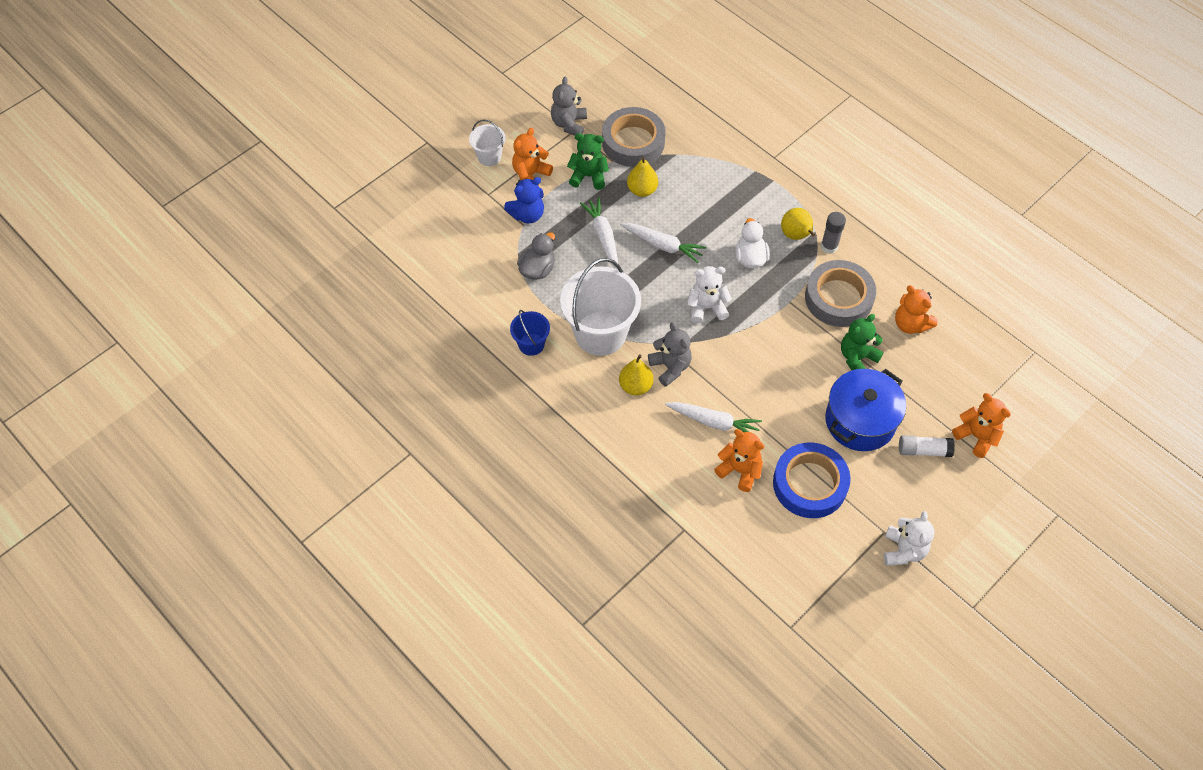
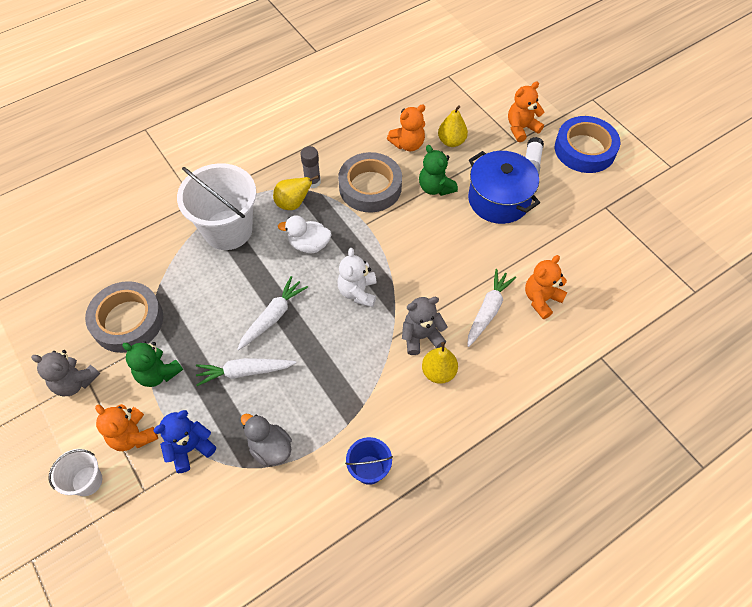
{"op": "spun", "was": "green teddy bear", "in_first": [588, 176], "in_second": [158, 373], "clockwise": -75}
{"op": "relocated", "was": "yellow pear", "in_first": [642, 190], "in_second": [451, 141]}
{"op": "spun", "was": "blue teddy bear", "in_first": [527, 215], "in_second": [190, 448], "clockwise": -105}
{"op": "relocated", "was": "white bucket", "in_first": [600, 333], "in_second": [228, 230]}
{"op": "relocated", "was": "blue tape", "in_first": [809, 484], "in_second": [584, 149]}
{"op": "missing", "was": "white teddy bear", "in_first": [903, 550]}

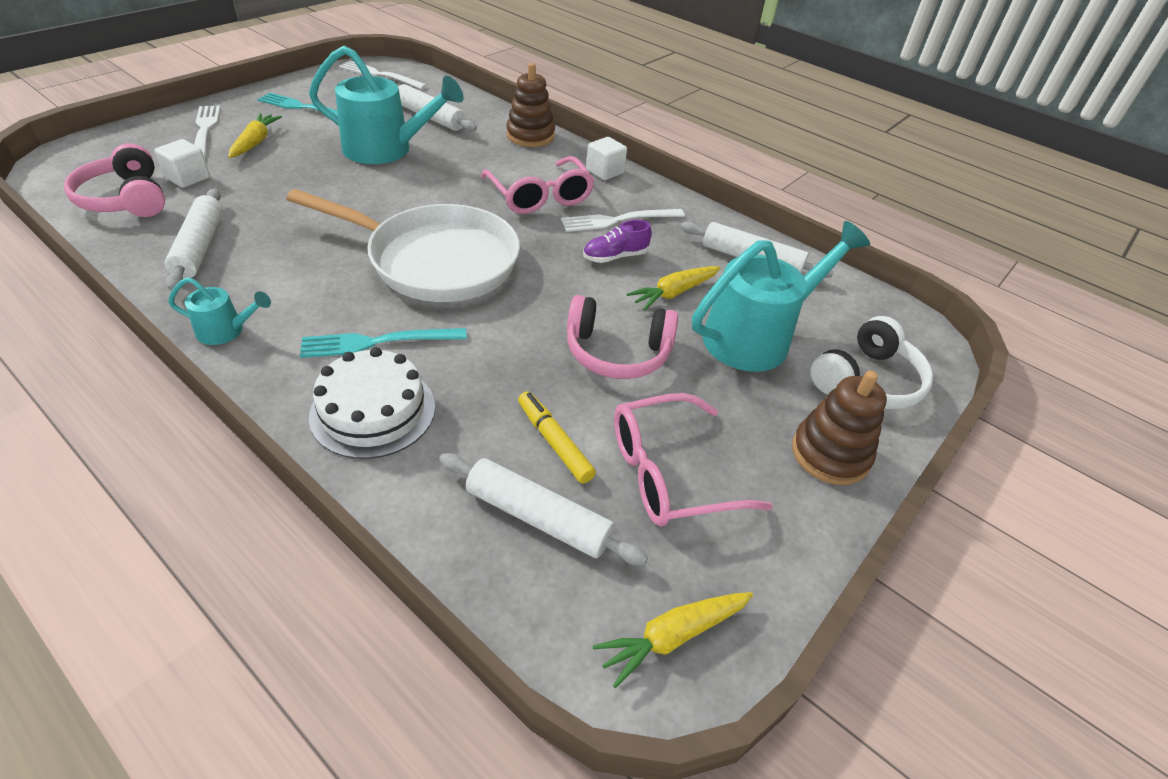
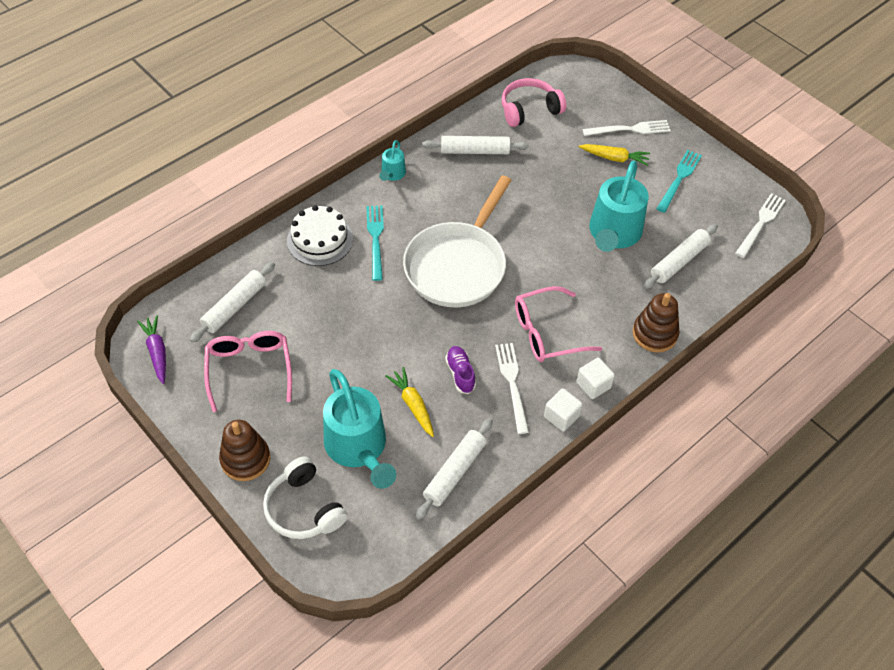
{"op": "relocated", "was": "white cube", "in_first": [188, 178], "in_second": [561, 416]}
{"op": "missing", "was": "pink headphones", "in_first": [617, 352]}
{"op": "missing", "was": "yellow marker", "in_first": [554, 442]}
{"op": "colour", "was": "yellow carrot", "now": "purple carrot", "in_first": [672, 637], "in_second": [157, 352]}

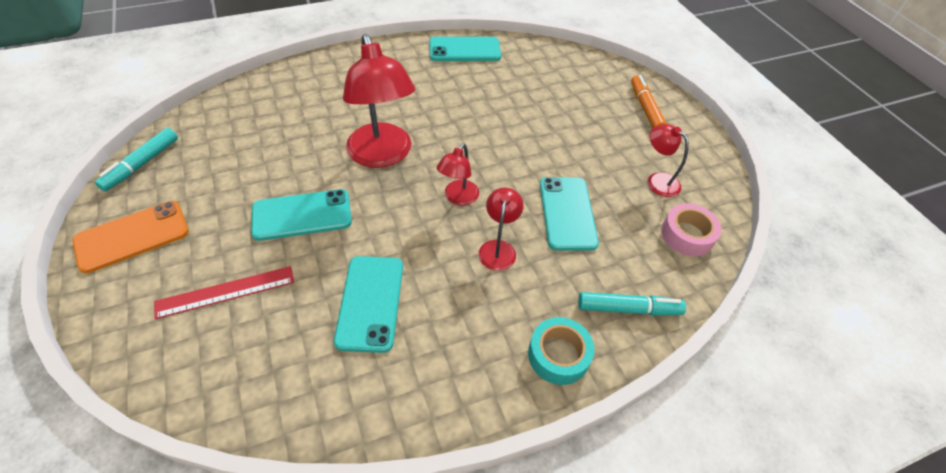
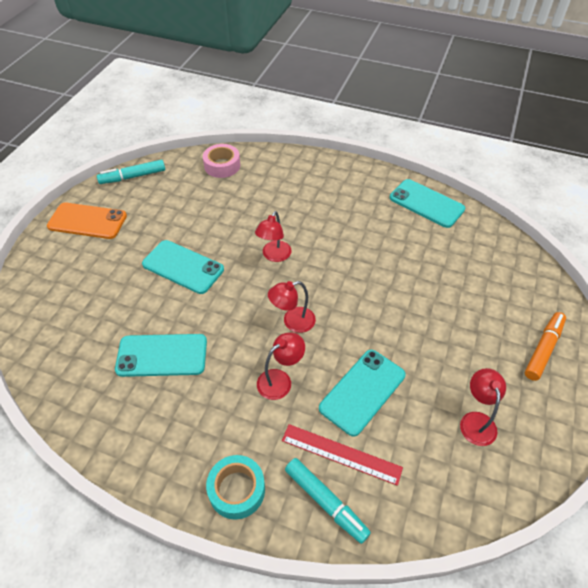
{"op": "size", "was": "red lamp", "in_first": [382, 155], "in_second": [274, 256], "ratio": 0.5}
{"op": "relocated", "was": "pink tape", "in_first": [687, 235], "in_second": [222, 166]}
{"op": "spun", "was": "turquoise phone", "in_first": [370, 302], "in_second": [162, 355], "clockwise": 45}
{"op": "relocated", "was": "red ruler", "in_first": [225, 292], "in_second": [341, 454]}

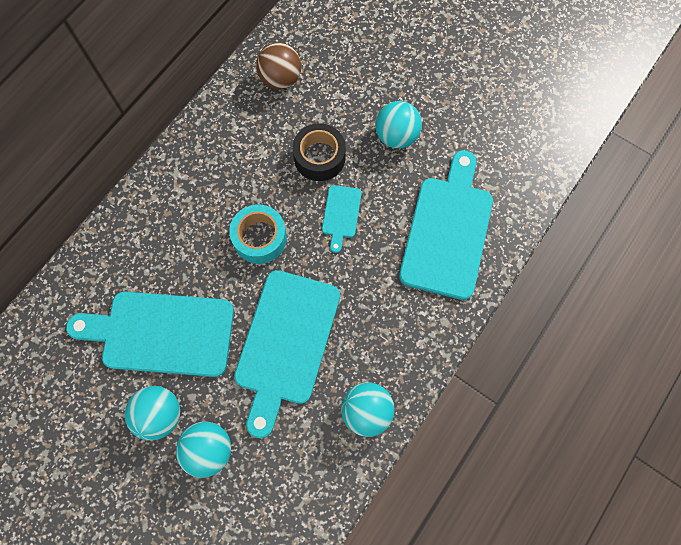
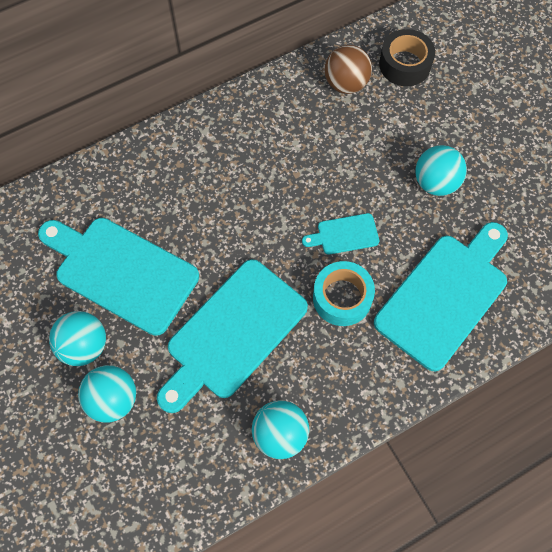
{"op": "relocated", "was": "black tape", "in_first": [319, 157], "in_second": [404, 64]}
{"op": "spun", "was": "turquoise cutting board", "in_first": [341, 214], "in_second": [344, 234], "clockwise": 45}
{"op": "relocated", "was": "turquoise tape", "in_first": [260, 238], "in_second": [342, 298]}

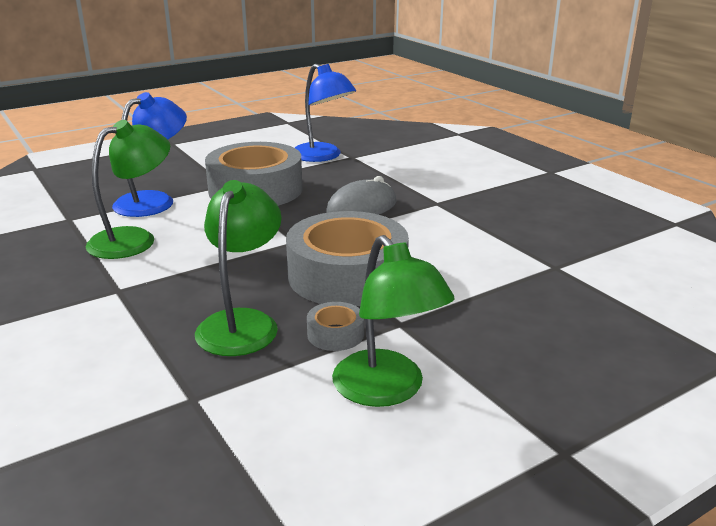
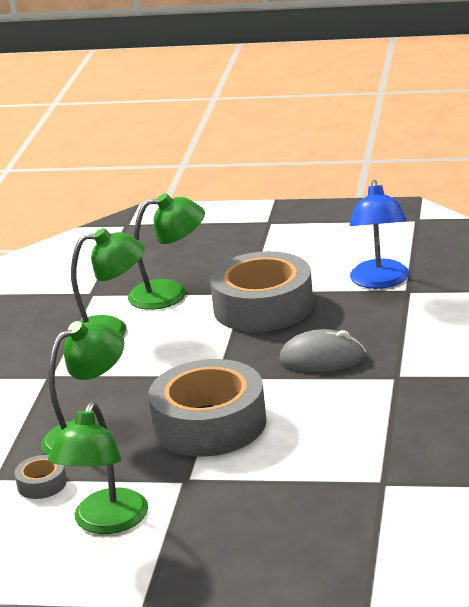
{"op": "colour", "was": "blue lamp", "now": "green lamp", "in_first": [154, 201], "in_second": [170, 294]}
{"op": "relocated", "was": "grey tape", "in_first": [335, 334], "in_second": [42, 484]}

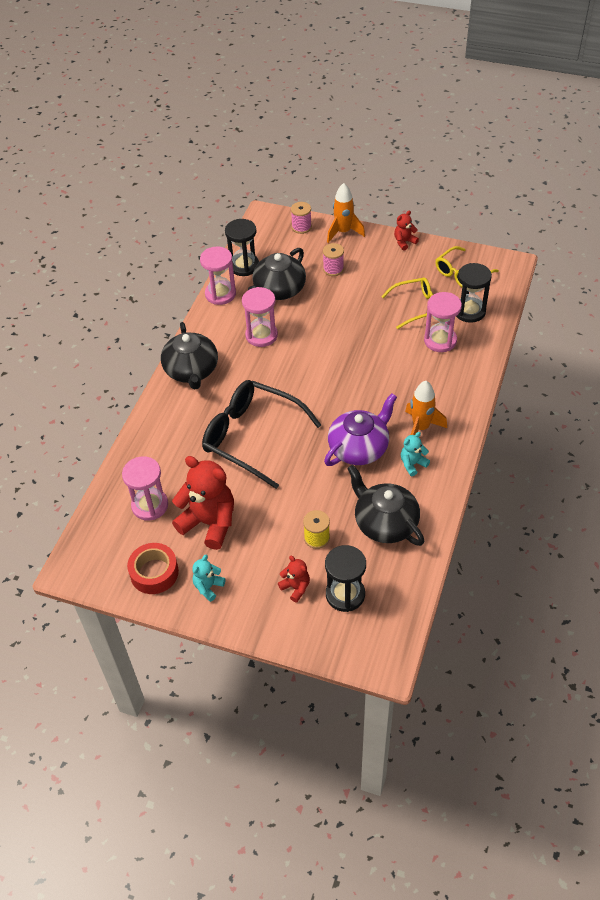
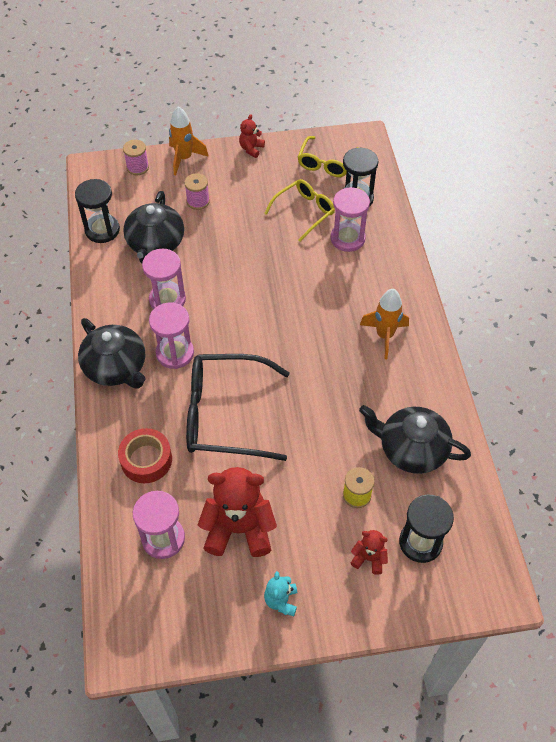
{"op": "relocated", "was": "pink hourglass", "in_first": [220, 294], "in_second": [175, 353]}
{"op": "missing", "was": "purple teapot", "in_first": [359, 448]}
{"op": "missing", "was": "turquoise teddy bear", "in_first": [412, 464]}
{"op": "relocated", "was": "red tape", "in_first": [154, 573], "in_second": [146, 460]}

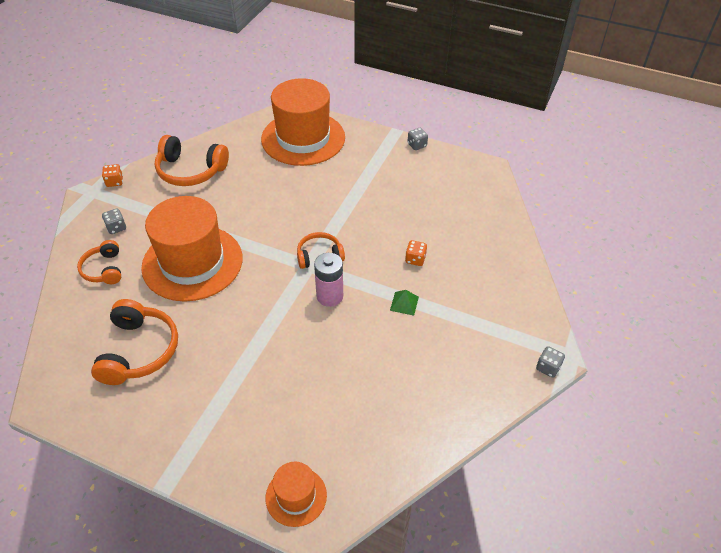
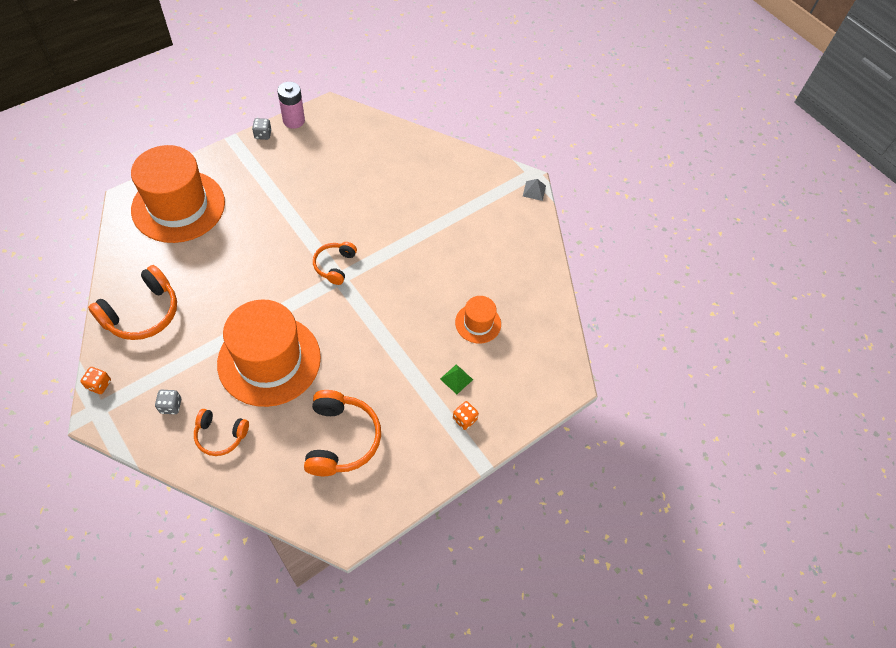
{"op": "relocated", "was": "orange dice", "in_first": [415, 259], "in_second": [464, 419]}
{"op": "relocated", "was": "pink battery", "in_first": [329, 296], "in_second": [293, 120]}
{"op": "relocated", "was": "green pyramid", "in_first": [404, 303], "in_second": [456, 379]}
{"op": "spun", "was": "orange headphones", "in_first": [139, 351], "in_second": [341, 439], "clockwise": 60}
{"op": "exchanged", "was": "grey dice", "now": "grey pyramid", "in_first": [548, 367], "in_second": [534, 191]}
{"op": "relocated", "was": "orange hat", "in_first": [296, 496], "in_second": [478, 323]}

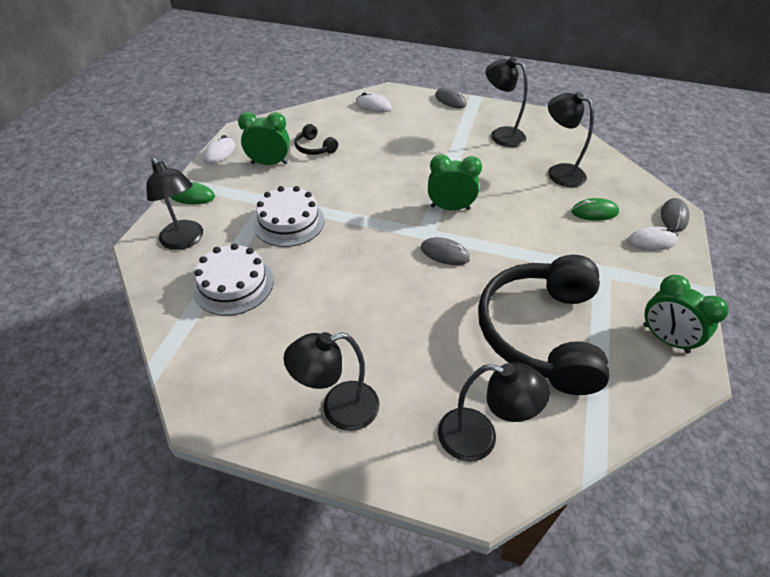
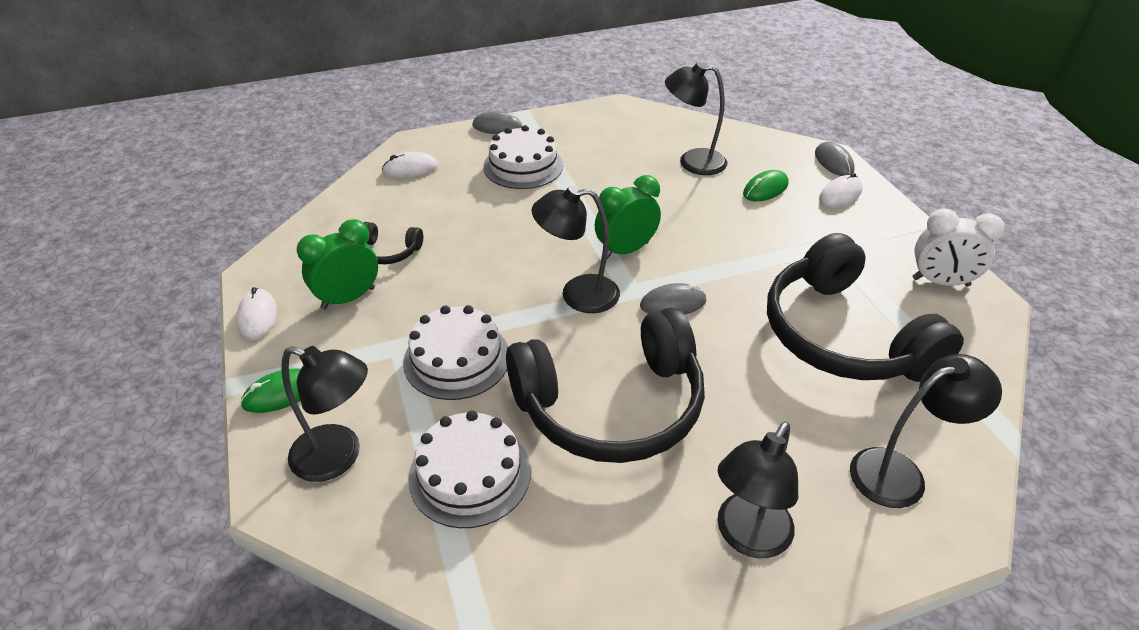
{"op": "relocated", "was": "black lamp", "in_first": [501, 135], "in_second": [577, 294]}
{"op": "colour", "was": "green clock", "now": "white clock", "in_first": [665, 339], "in_second": [940, 282]}
{"op": "appeared", "now": "white cake", "in_second": [523, 166]}
{"op": "appeared", "now": "black headphones", "in_second": [611, 406]}

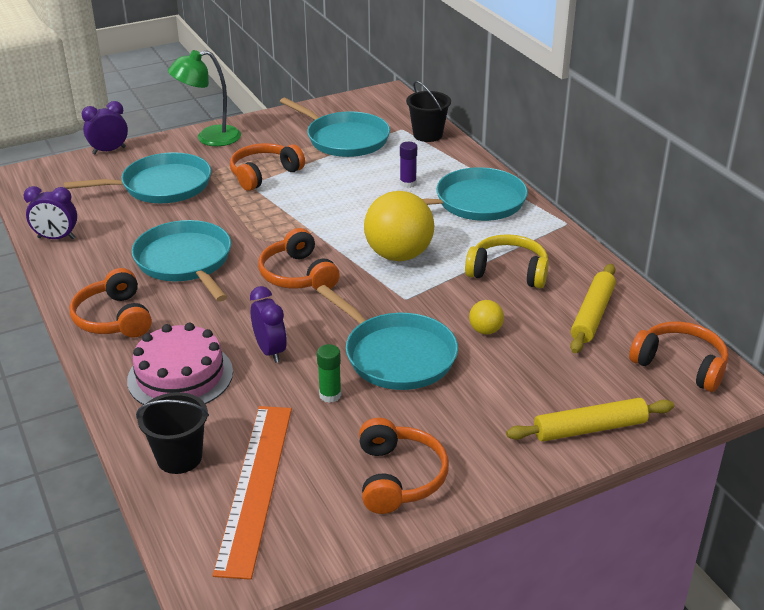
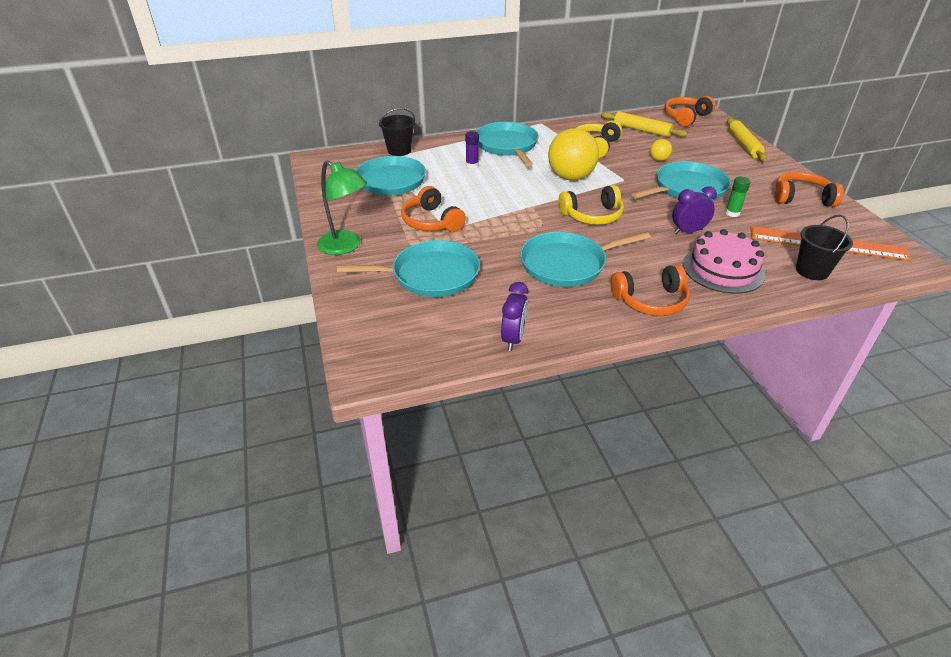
{"op": "spun", "was": "green lamp", "in_first": [209, 138], "in_second": [346, 246], "clockwise": -45}
{"op": "missing", "was": "purple clock", "in_first": [109, 150]}
{"op": "spun", "was": "turquoise pan", "in_first": [161, 186], "in_second": [431, 275], "clockwise": 90}
{"op": "colour", "was": "orange headphones", "now": "yellow headphones", "in_first": [297, 275], "in_second": [592, 216]}

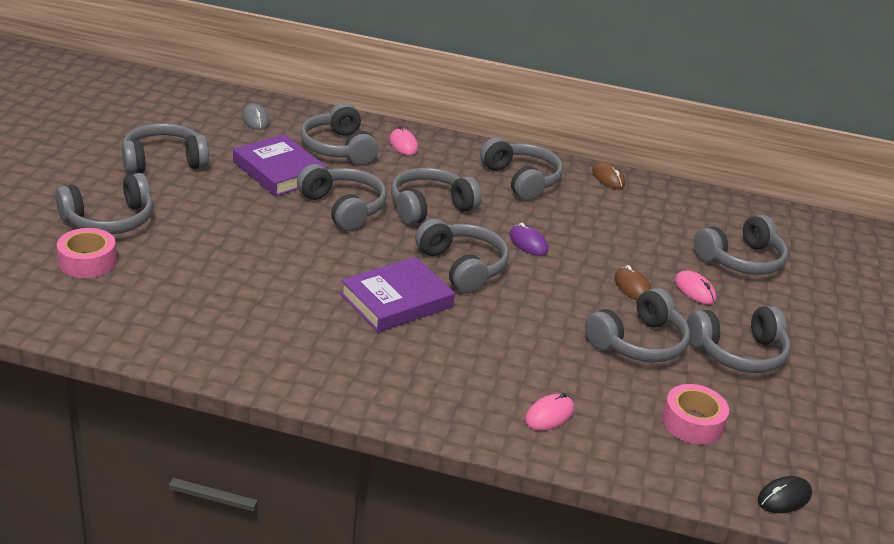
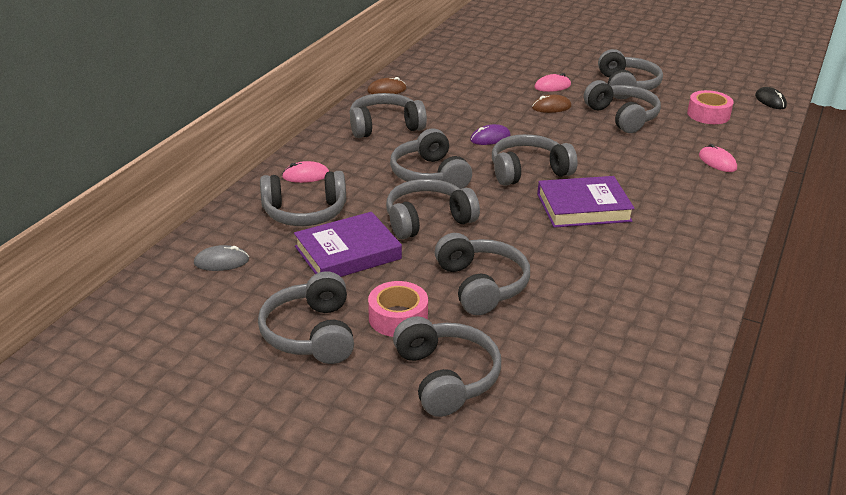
{"op": "relocated", "was": "grey headphones", "in_first": [741, 260], "in_second": [481, 285]}
{"op": "relocated", "was": "pink tape", "in_first": [87, 262], "in_second": [398, 318]}
{"op": "spun", "was": "purple book", "in_first": [396, 300], "in_second": [583, 207], "clockwise": -75}

